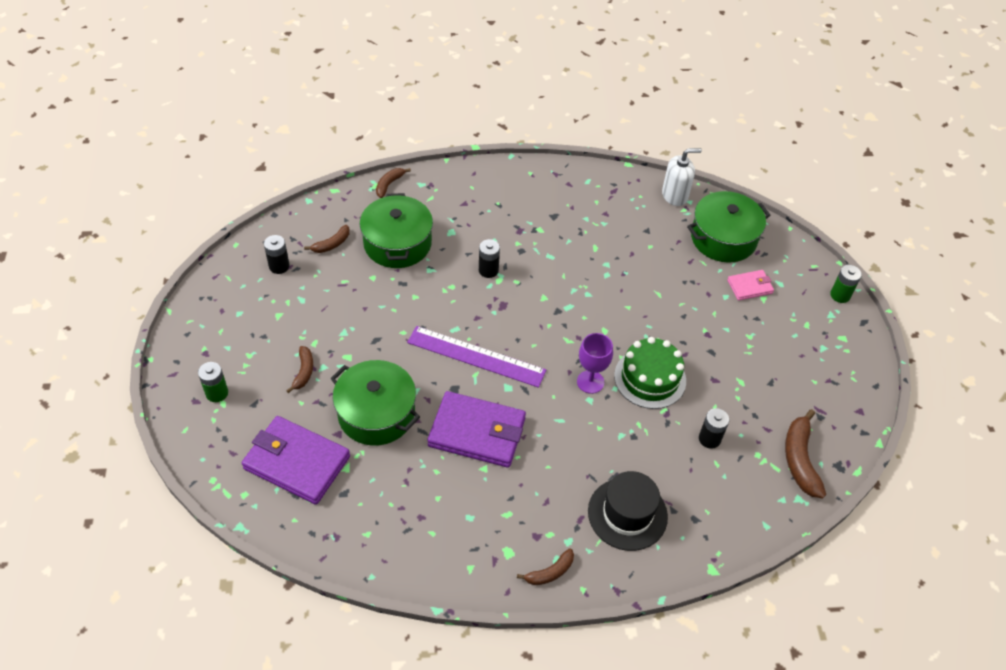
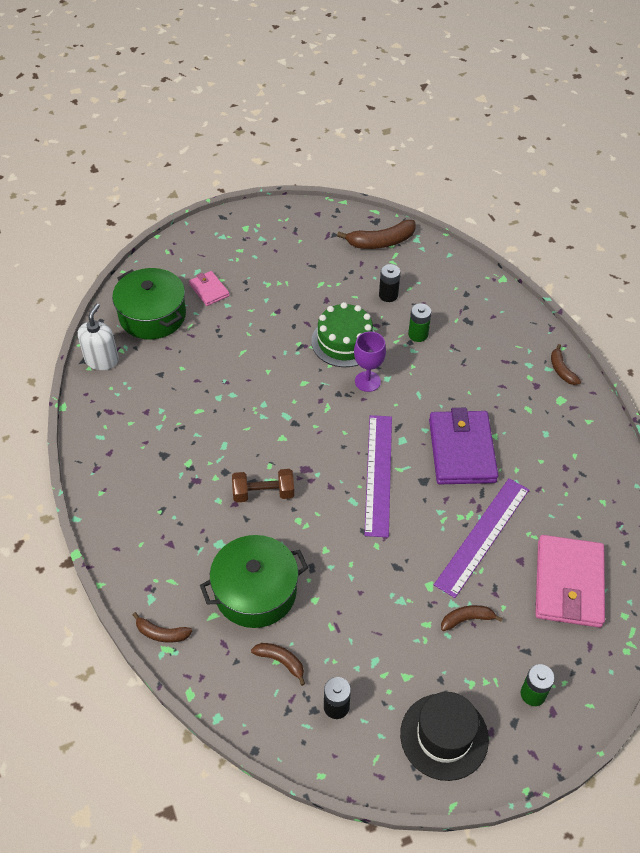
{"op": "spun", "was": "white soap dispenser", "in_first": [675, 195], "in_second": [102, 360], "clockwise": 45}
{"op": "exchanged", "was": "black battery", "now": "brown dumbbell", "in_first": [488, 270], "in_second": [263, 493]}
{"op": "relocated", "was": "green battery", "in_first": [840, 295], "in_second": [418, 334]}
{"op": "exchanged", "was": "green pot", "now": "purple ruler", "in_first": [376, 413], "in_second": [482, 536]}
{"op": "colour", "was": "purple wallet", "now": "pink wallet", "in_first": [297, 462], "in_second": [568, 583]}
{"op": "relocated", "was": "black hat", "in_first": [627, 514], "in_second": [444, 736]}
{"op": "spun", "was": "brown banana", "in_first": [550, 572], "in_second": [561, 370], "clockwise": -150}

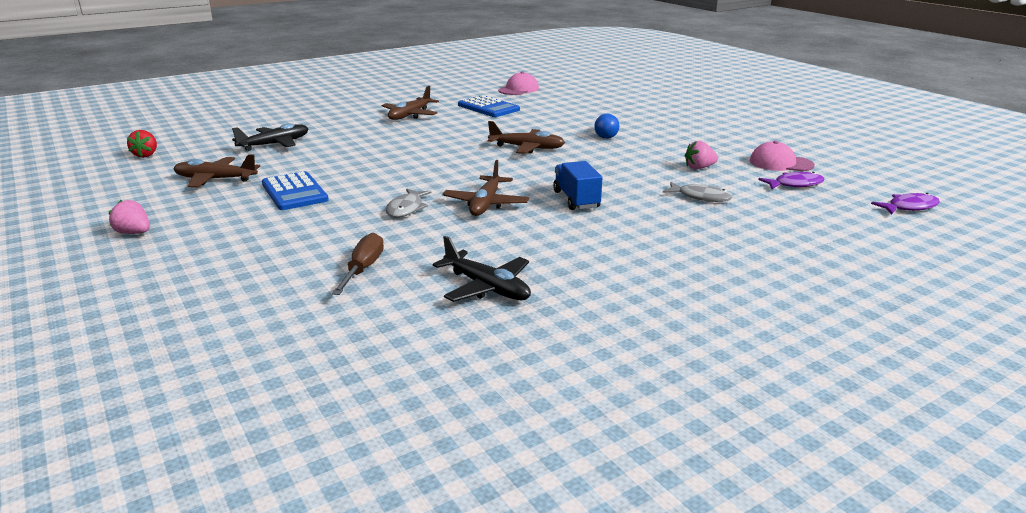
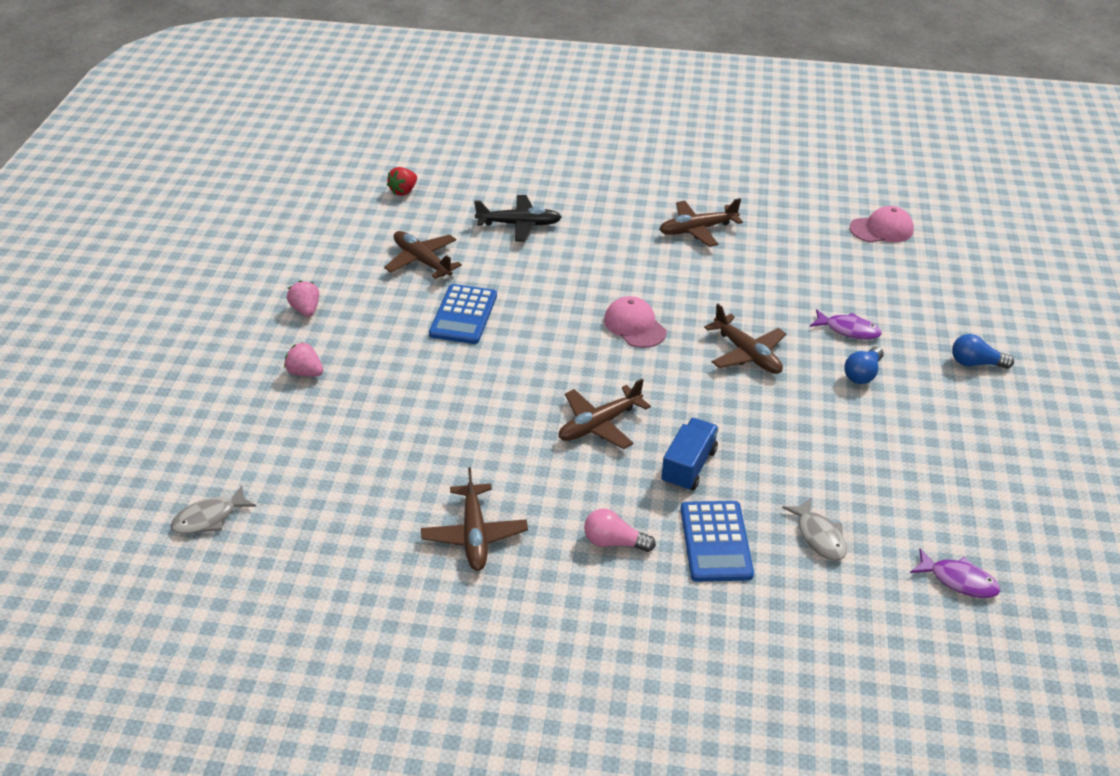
{"op": "relocated", "was": "blue calculator", "in_first": [488, 107], "in_second": [715, 542]}
{"op": "relocated", "was": "pink strawberry", "in_first": [699, 168], "in_second": [305, 373]}
{"op": "relocated", "was": "pink cap", "in_first": [780, 163], "in_second": [634, 326]}
{"op": "relocated", "was": "grey fish", "in_first": [406, 208], "in_second": [209, 518]}
{"op": "relocated", "was": "purple fish", "in_first": [909, 207], "in_second": [848, 330]}
{"op": "missing", "was": "brown screwdriver", "in_first": [363, 268]}
{"op": "colour", "was": "black plane", "now": "brown plane", "in_first": [487, 287], "in_second": [474, 535]}
{"op": "appeared", "now": "blue light bulb", "in_second": [975, 363]}
{"op": "appeared", "now": "pink light bulb", "in_second": [614, 542]}

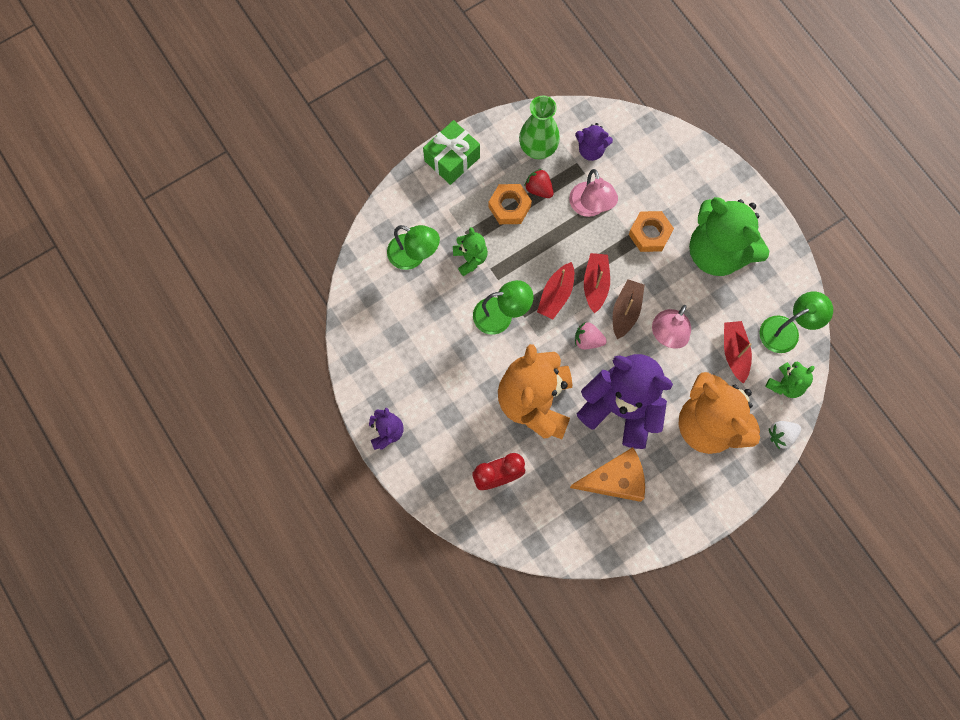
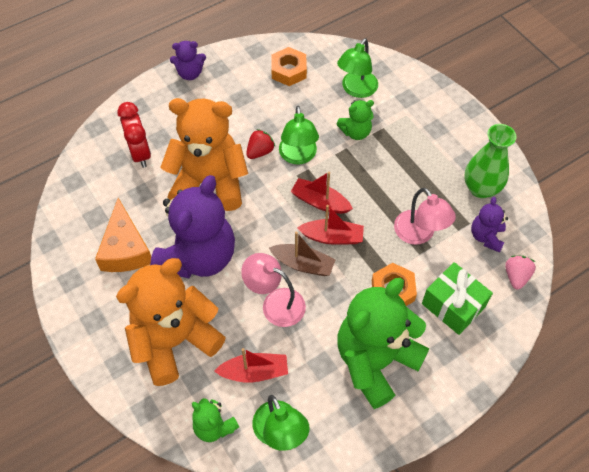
{"op": "relocated", "was": "green gift", "in_first": [452, 159], "in_second": [453, 305]}
{"op": "relocated", "was": "red strawberry", "in_first": [539, 189], "in_second": [260, 152]}
{"op": "spun", "was": "pink lamp", "in_first": [590, 207], "in_second": [419, 234], "clockwise": -105}
{"op": "relocated", "was": "orange nut", "in_first": [509, 207], "in_second": [289, 70]}
{"op": "relocated", "was": "pink strawberry", "in_first": [588, 340], "in_second": [516, 276]}
{"op": "missing", "was": "white strawberry", "in_first": [781, 435]}

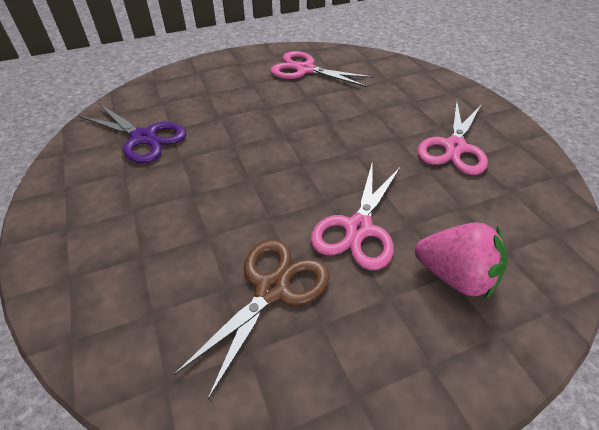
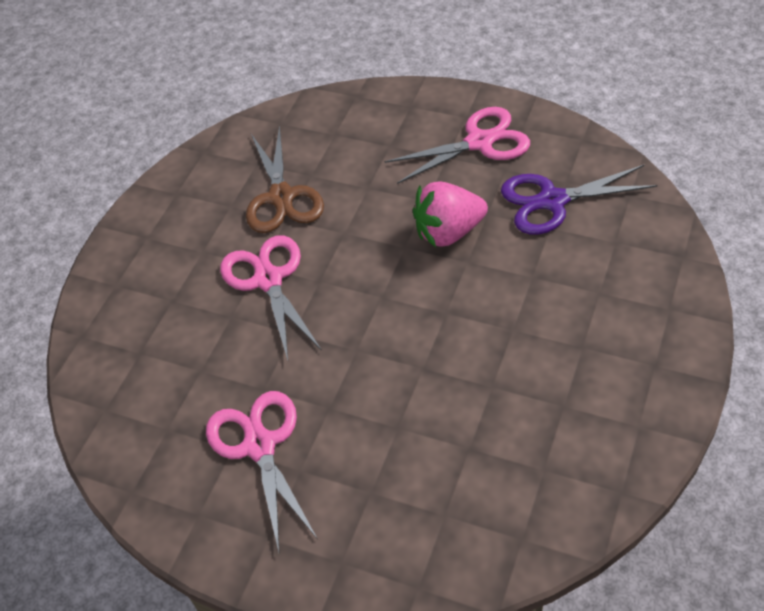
{"op": "relocated", "was": "pink scissors", "in_first": [305, 70], "in_second": [479, 142]}
{"op": "relocated", "was": "pink strawberry", "in_first": [455, 276], "in_second": [448, 232]}

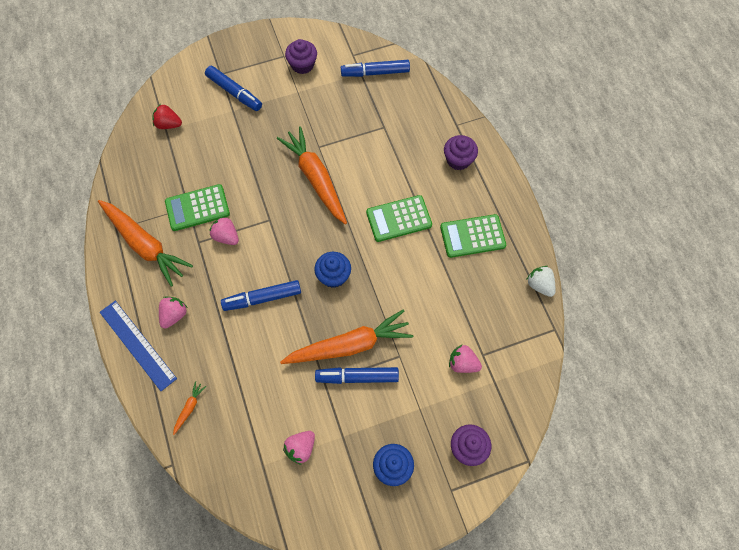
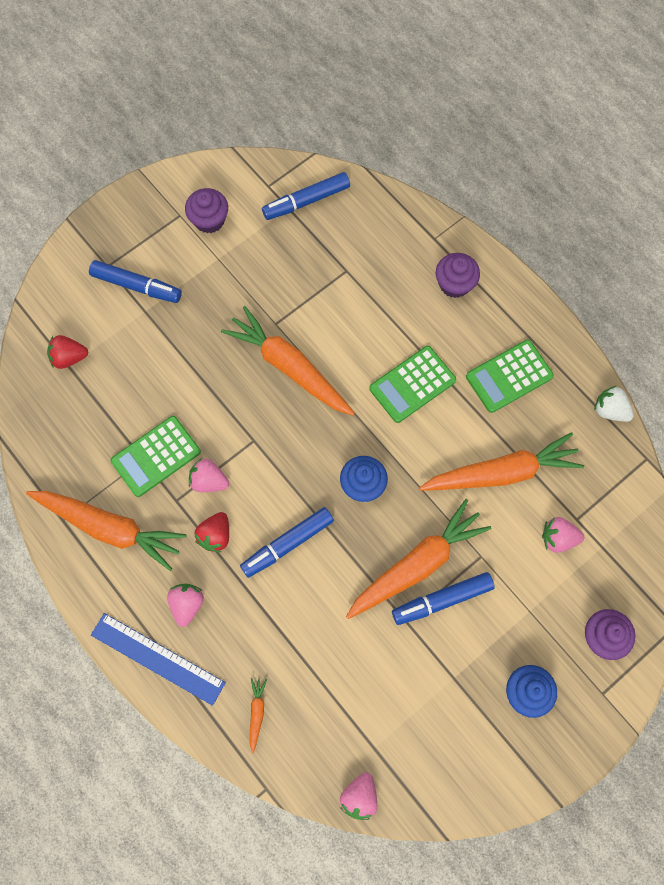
{"op": "relocated", "was": "pink strawberry", "in_first": [301, 448], "in_second": [359, 796]}
{"op": "appeared", "now": "orange carrot", "in_second": [502, 472]}
{"op": "appeared", "now": "red strawberry", "in_second": [215, 535]}

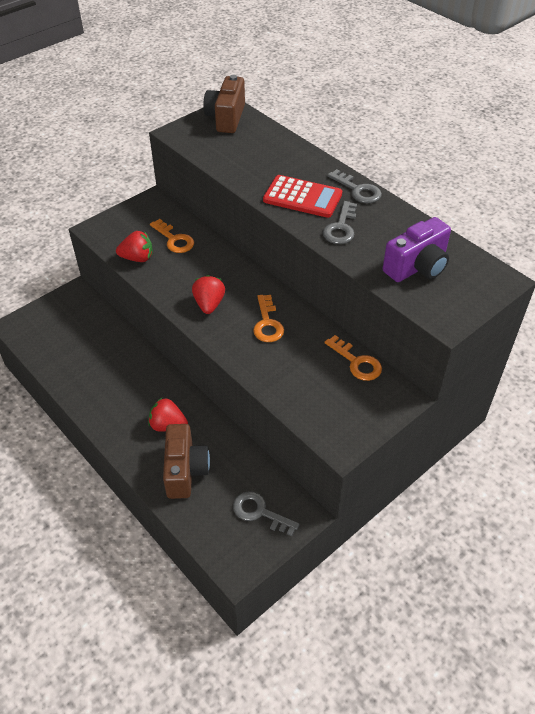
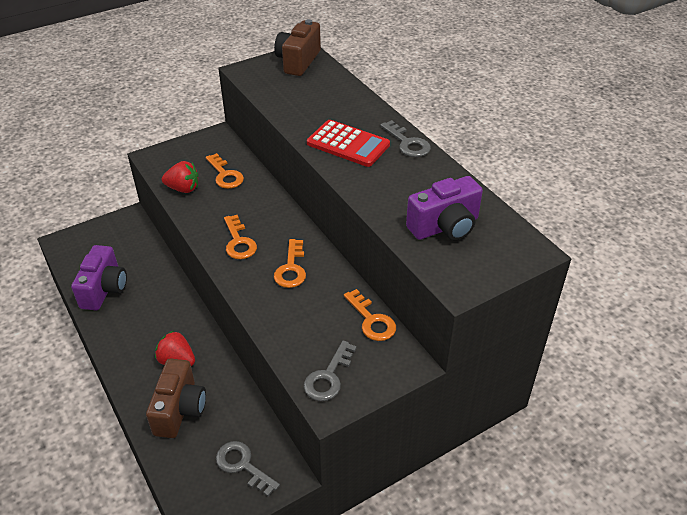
{"op": "relocated", "was": "grey key", "in_first": [341, 227], "in_second": [328, 377]}
{"op": "exchanged", "was": "red strawberry", "now": "orange key", "in_first": [209, 304], "in_second": [238, 242]}
{"op": "appeared", "now": "purple camera", "in_second": [104, 289]}

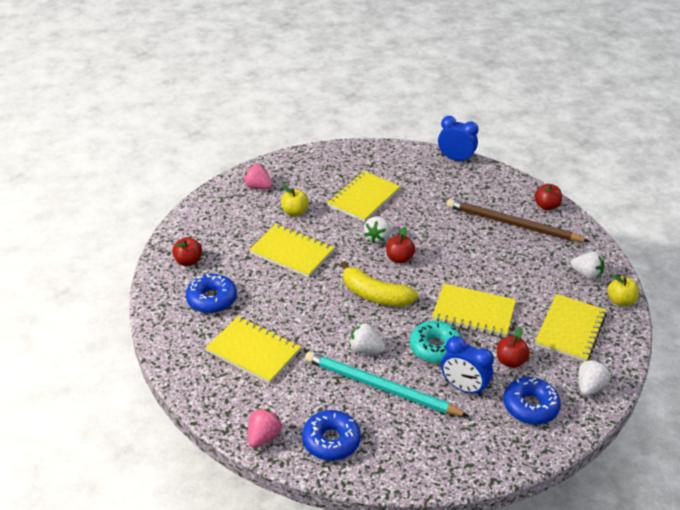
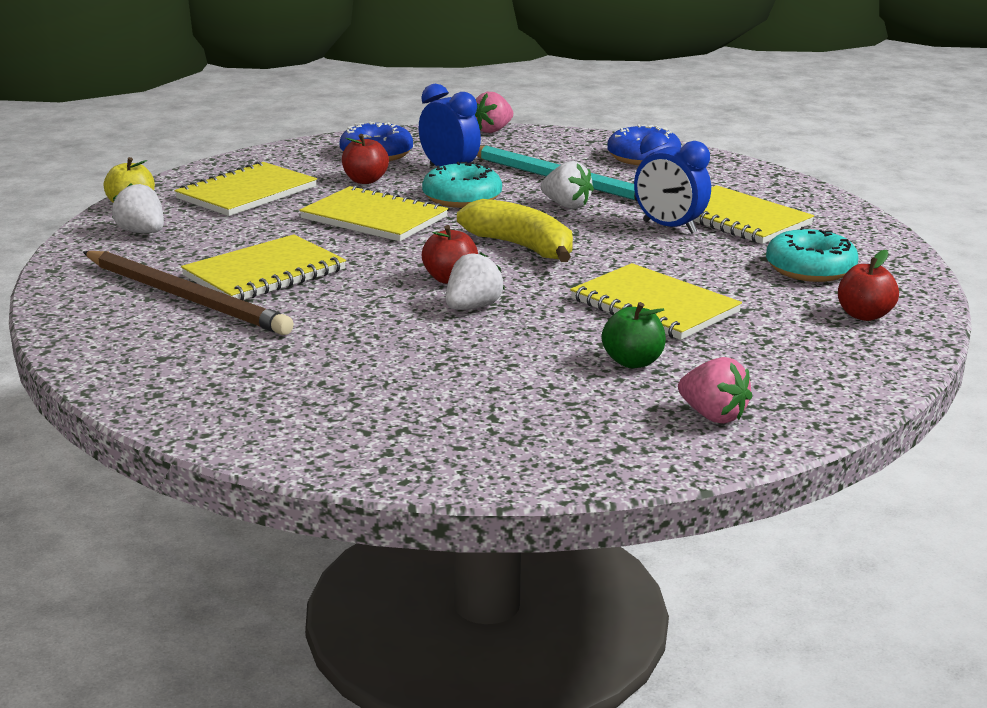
{"op": "relocated", "was": "blue clock", "in_first": [455, 159], "in_second": [669, 227]}
{"op": "relocated", "was": "yellow notebook", "in_first": [363, 198], "in_second": [265, 273]}
{"op": "missing", "was": "red apple", "in_first": [546, 206]}
{"op": "colour", "was": "yellow apple", "now": "green apple", "in_first": [294, 212], "in_second": [632, 362]}
{"op": "colour", "was": "blue donut", "now": "turquoise donut", "in_first": [211, 299], "in_second": [810, 269]}
{"op": "missing", "was": "white strawberry", "in_first": [589, 387]}
{"op": "relocated", "was": "pink strawberry", "in_first": [263, 437], "in_second": [493, 130]}

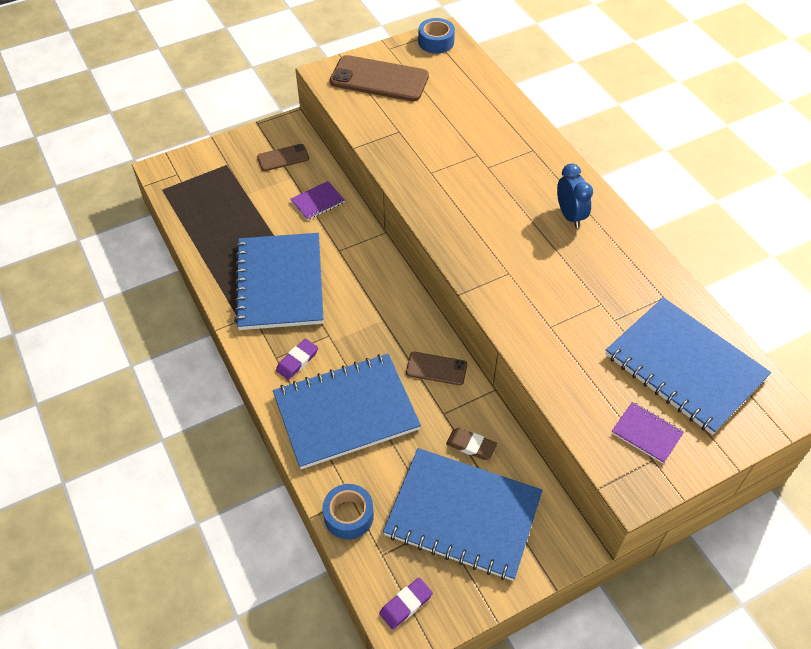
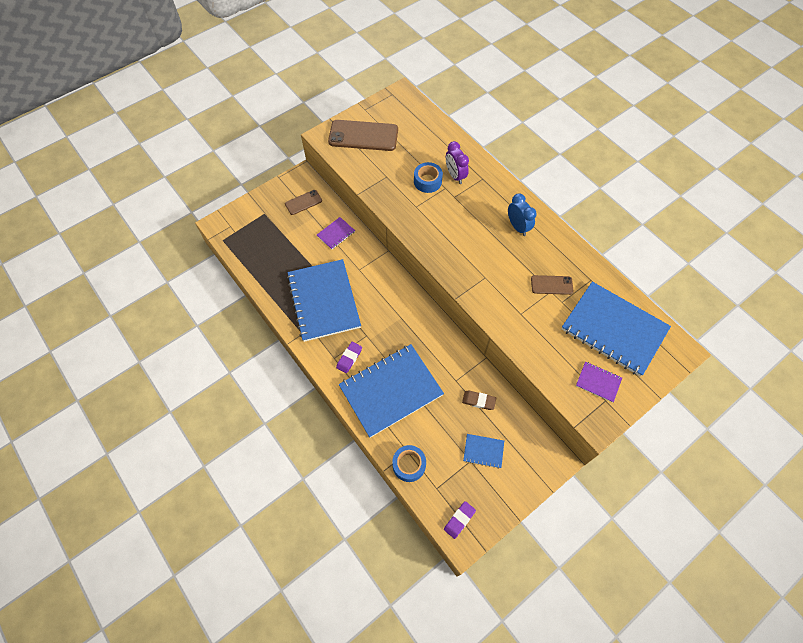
{"op": "relocated", "was": "blue tape", "in_first": [436, 42], "in_second": [427, 181]}
{"op": "relocated", "was": "brown phone", "in_first": [436, 369], "in_second": [551, 285]}
{"op": "size", "was": "blue notebook", "in_first": [463, 515], "in_second": [483, 451], "ratio": 0.42}
{"op": "appeared", "now": "purple clock", "in_second": [455, 176]}

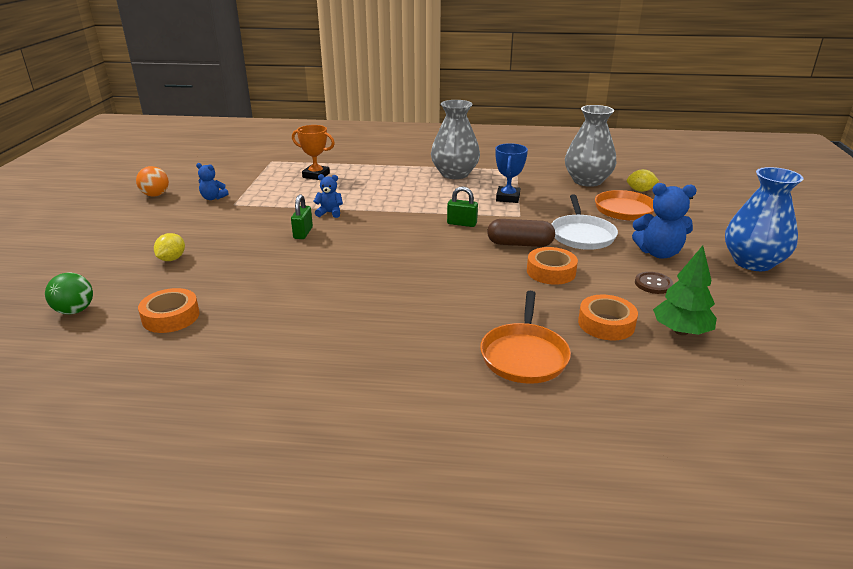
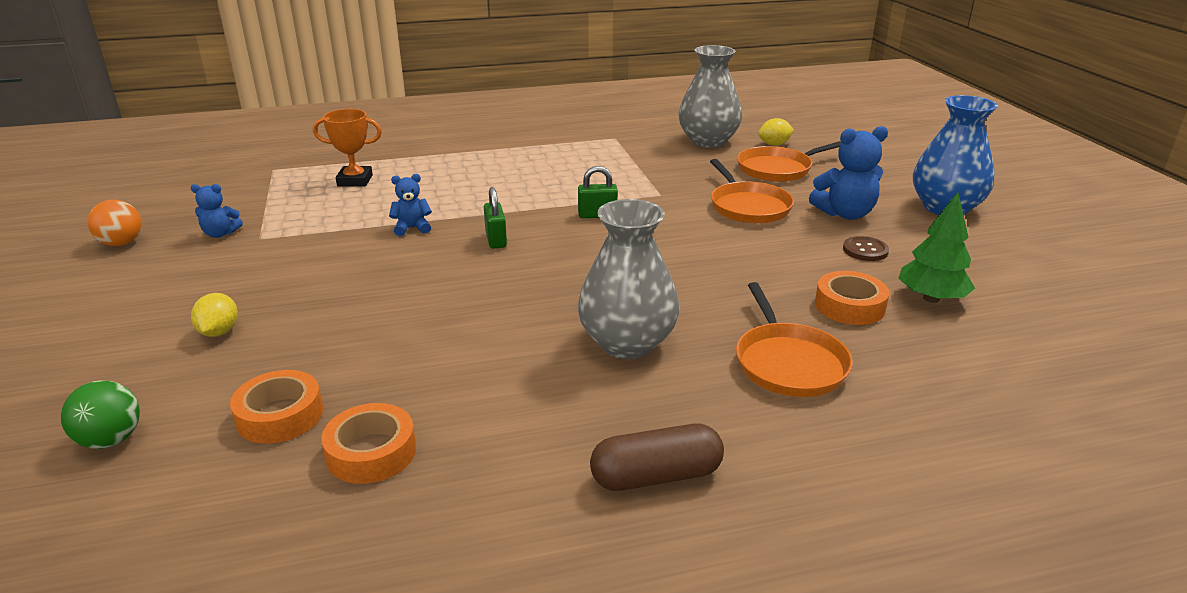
{"op": "relocated", "was": "grey vase", "in_first": [454, 174], "in_second": [627, 343]}
{"op": "missing", "was": "blue trophy", "in_first": [508, 198]}
{"op": "relocated", "was": "green padlock", "in_first": [303, 233], "in_second": [496, 240]}
{"op": "colour", "was": "white pan", "now": "orange pan", "in_first": [582, 235], "in_second": [748, 206]}
{"op": "relocated", "was": "brown capsule", "in_first": [520, 244], "in_second": [656, 476]}
{"op": "relocated", "was": "orange tape", "in_first": [551, 272], "in_second": [371, 452]}

